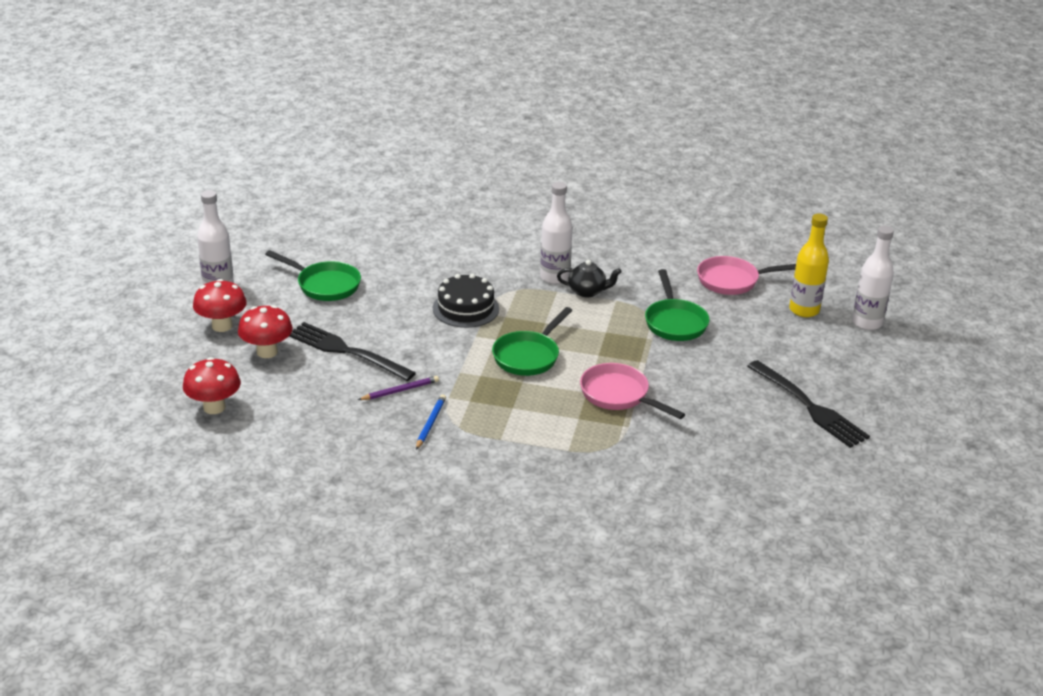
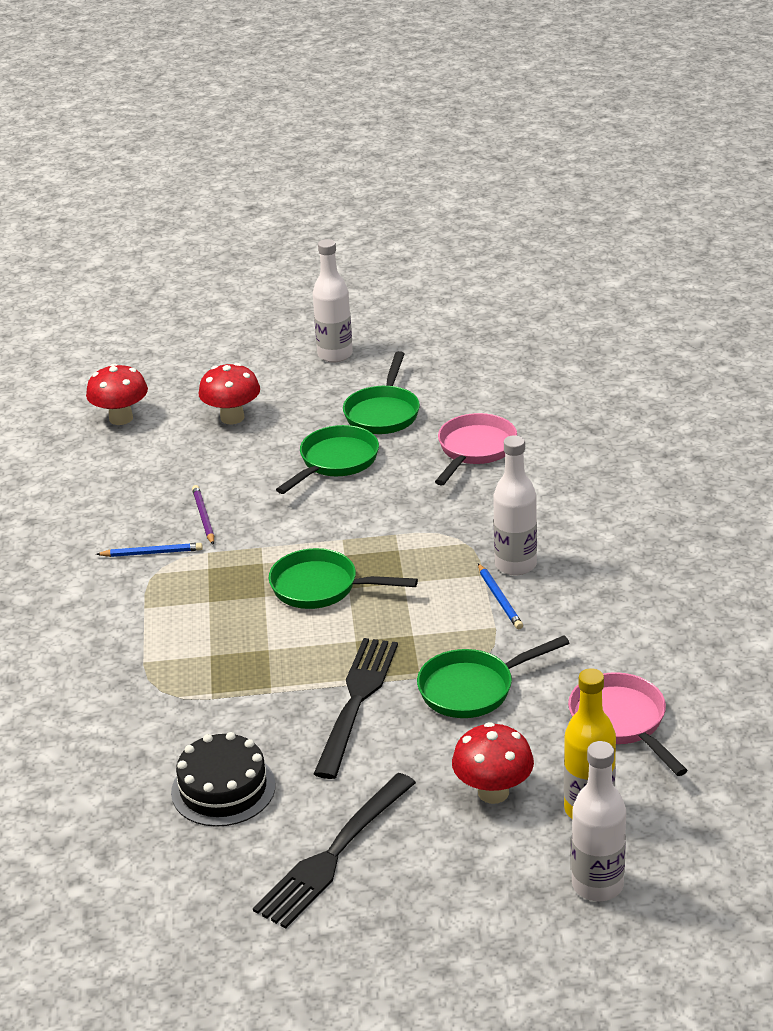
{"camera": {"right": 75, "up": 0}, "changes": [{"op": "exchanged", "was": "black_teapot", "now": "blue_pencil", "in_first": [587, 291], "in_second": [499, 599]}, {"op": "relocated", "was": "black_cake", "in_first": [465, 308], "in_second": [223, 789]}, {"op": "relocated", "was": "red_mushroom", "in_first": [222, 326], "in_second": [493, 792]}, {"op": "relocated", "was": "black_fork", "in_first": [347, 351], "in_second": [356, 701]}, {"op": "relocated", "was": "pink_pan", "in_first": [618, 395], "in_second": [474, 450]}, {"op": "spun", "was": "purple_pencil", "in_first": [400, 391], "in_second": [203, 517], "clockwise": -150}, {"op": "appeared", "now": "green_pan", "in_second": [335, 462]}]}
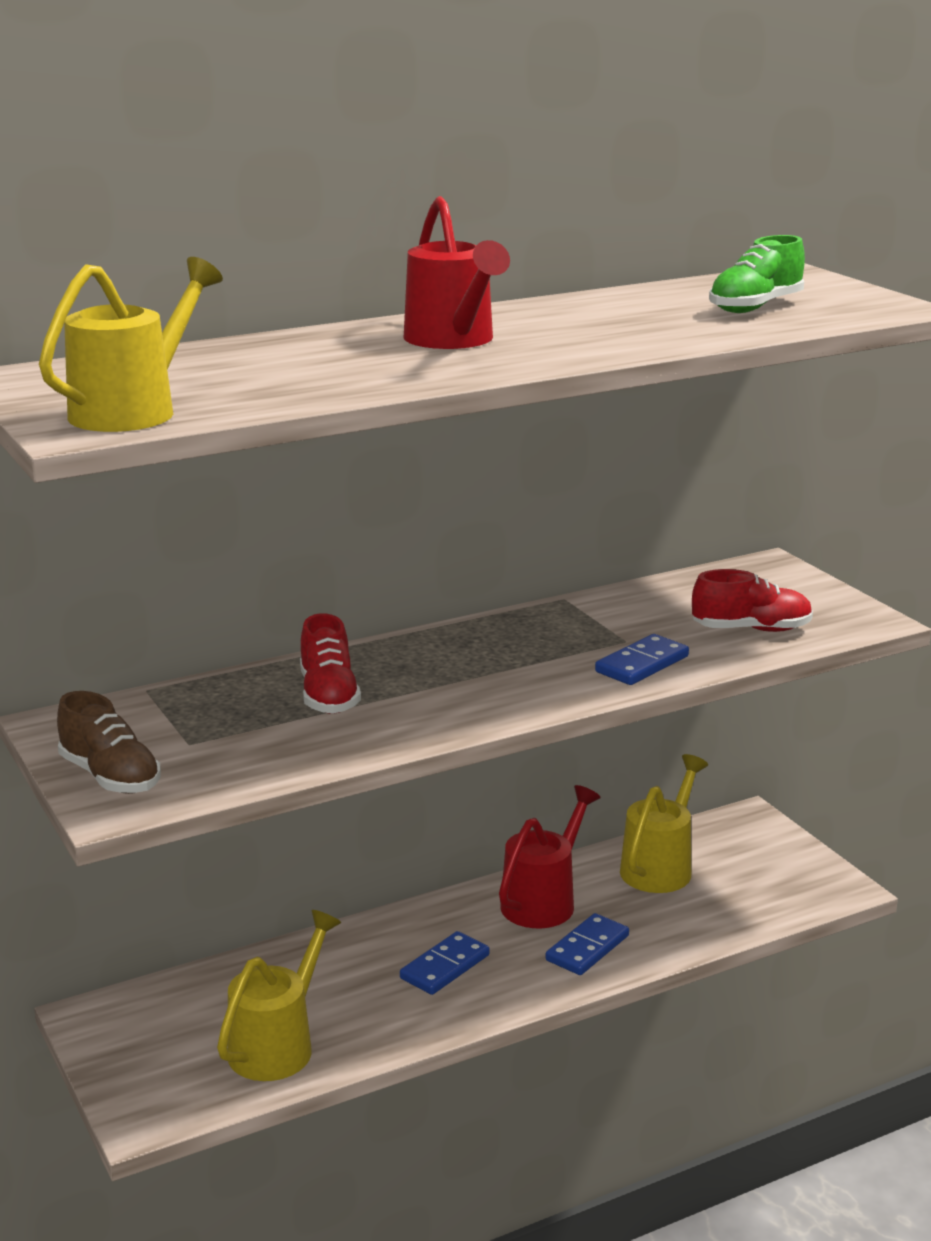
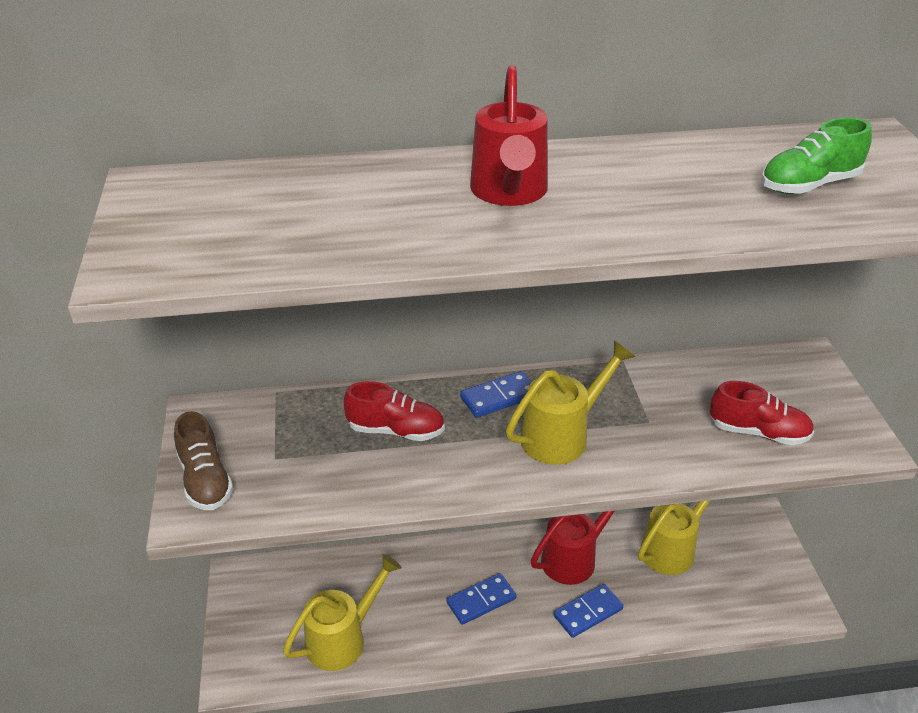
{"camera": {"right": 20, "up": 15}, "changes": [{"op": "relocated", "was": "yellow_watering_can", "in_first": [134, 410], "in_second": [562, 435]}, {"op": "spun", "was": "red_shoe", "in_first": [328, 696], "in_second": [396, 430], "clockwise": -90}, {"op": "relocated", "was": "blue_domino", "in_first": [642, 664], "in_second": [499, 397]}]}
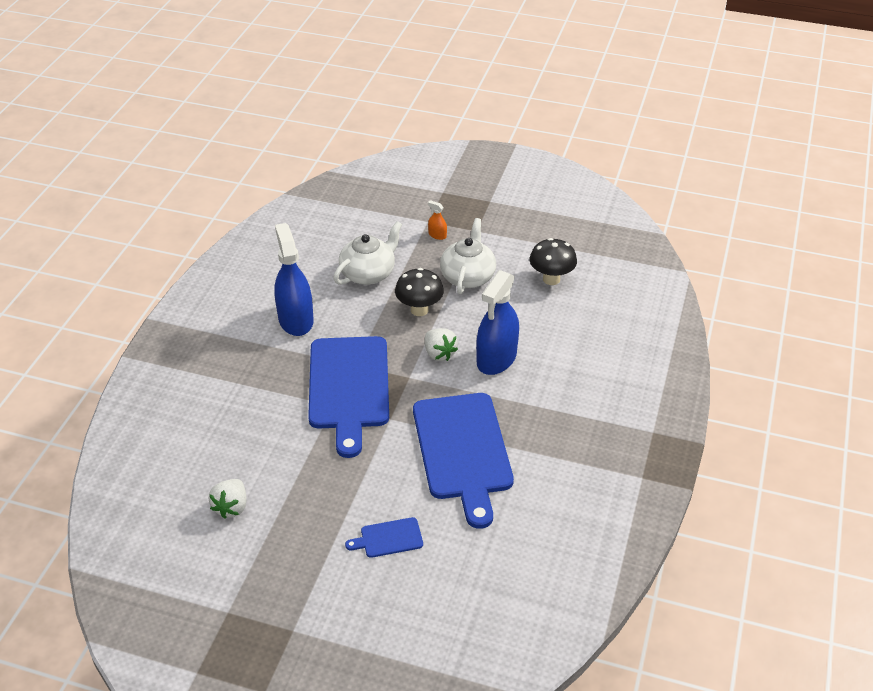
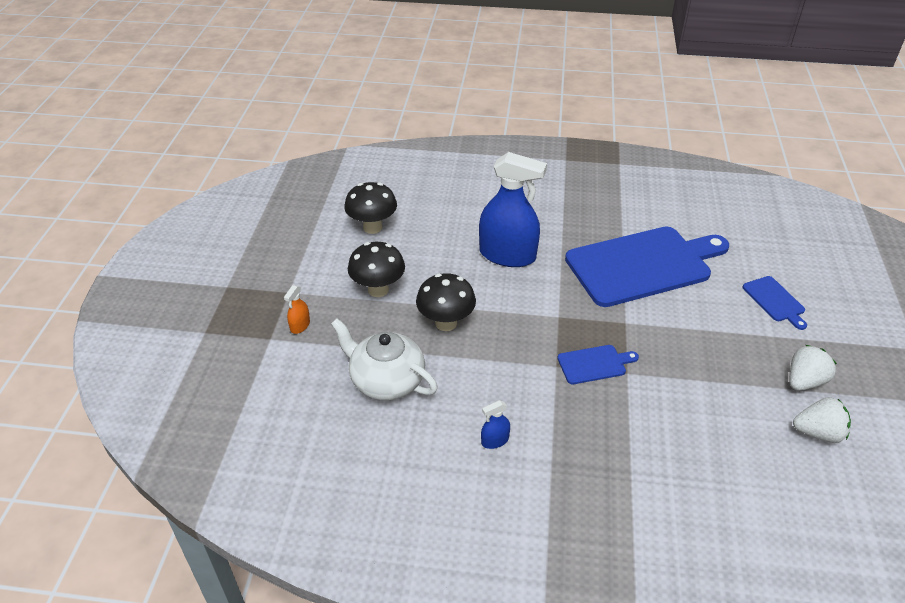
{"camera": {"right": -100, "up": 0}, "changes": [{"op": "exchanged", "was": "white_teapot", "now": "black_mushroom", "in_first": [468, 277], "in_second": [378, 290]}, {"op": "size", "was": "blue_spray_bottle", "in_first": [295, 320], "in_second": [495, 440], "ratio": 0.41}, {"op": "relocated", "was": "white_strawberry", "in_first": [439, 354], "in_second": [804, 381]}, {"op": "size", "was": "blue_cutting_board", "in_first": [349, 387], "in_second": [594, 364], "ratio": 0.42}]}
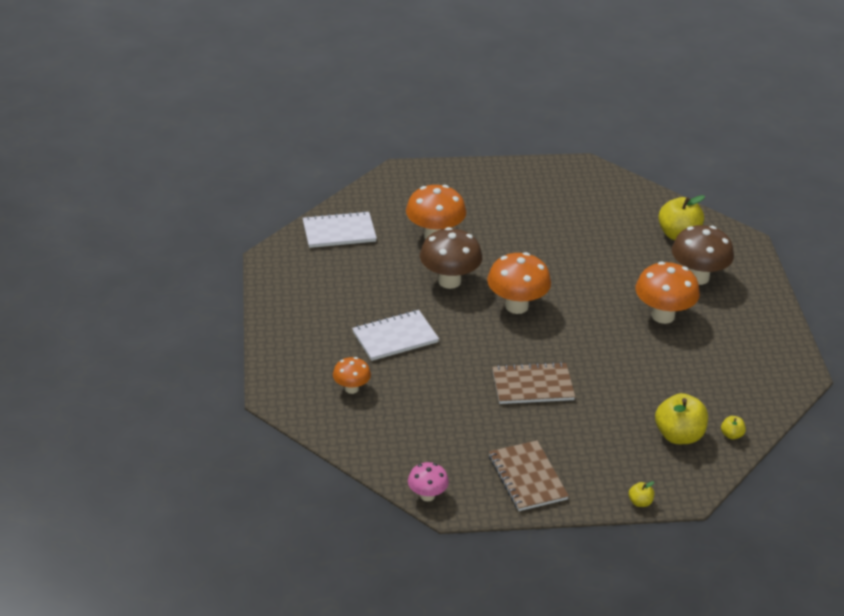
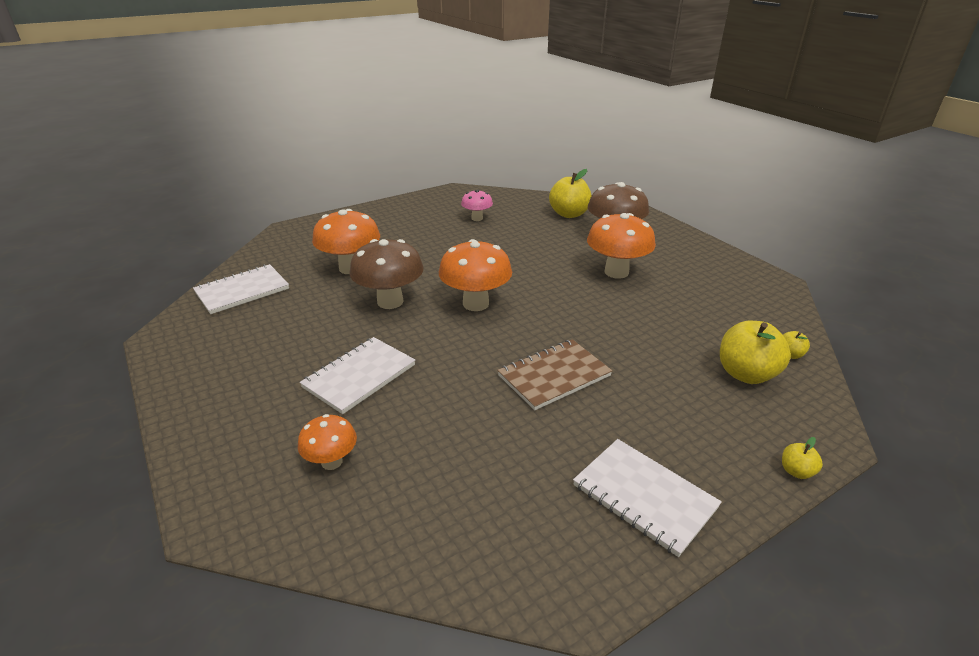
{"camera": {"right": -25, "up": -5}, "changes": [{"op": "colour", "was": "brown_notebook", "now": "white_notebook", "in_first": [527, 477], "in_second": [644, 496]}, {"op": "relocated", "was": "pink_mushroom", "in_first": [427, 495], "in_second": [477, 218]}]}
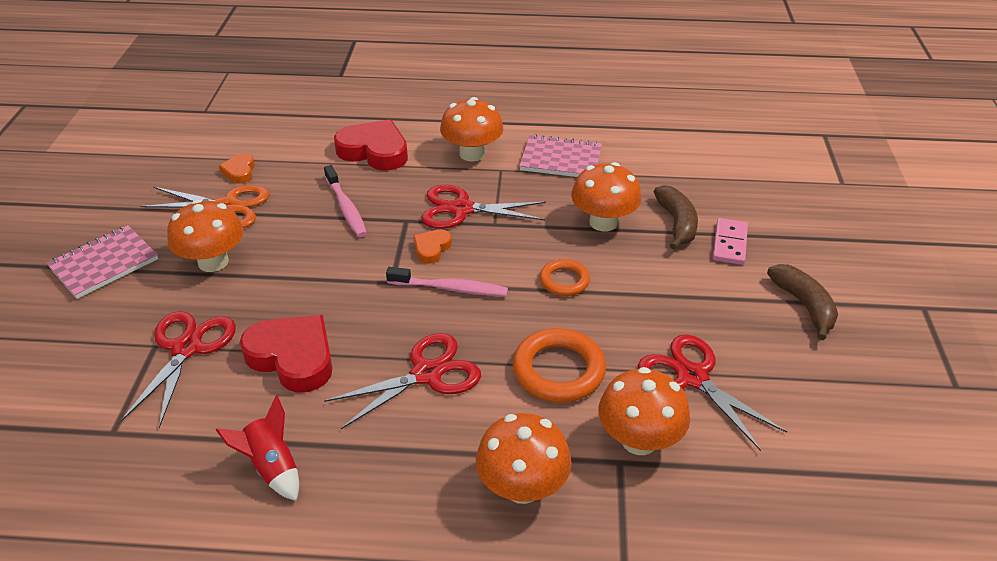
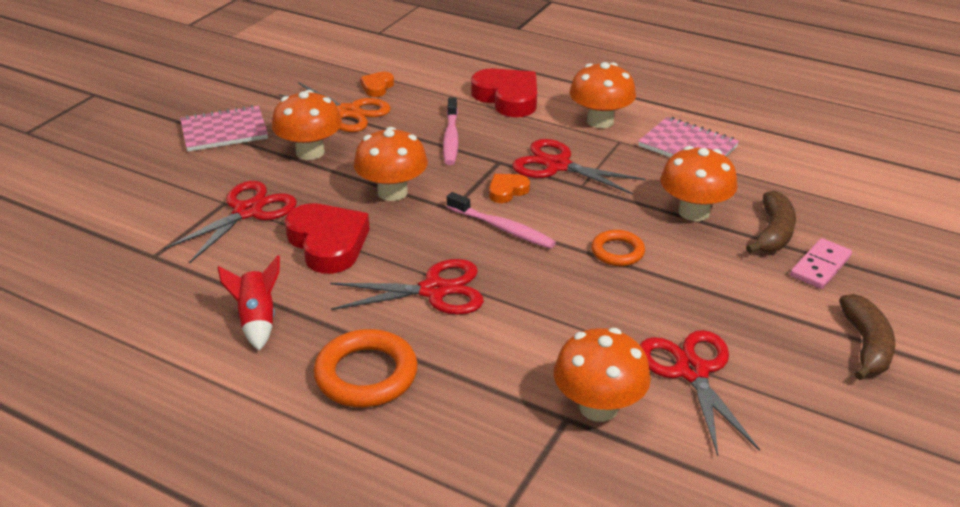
{"camera": {"right": 25, "up": -5}, "changes": [{"op": "relocated", "was": "orange_ring", "in_first": [558, 370], "in_second": [366, 374]}, {"op": "relocated", "was": "orange_mushroom", "in_first": [522, 487], "in_second": [392, 192]}]}
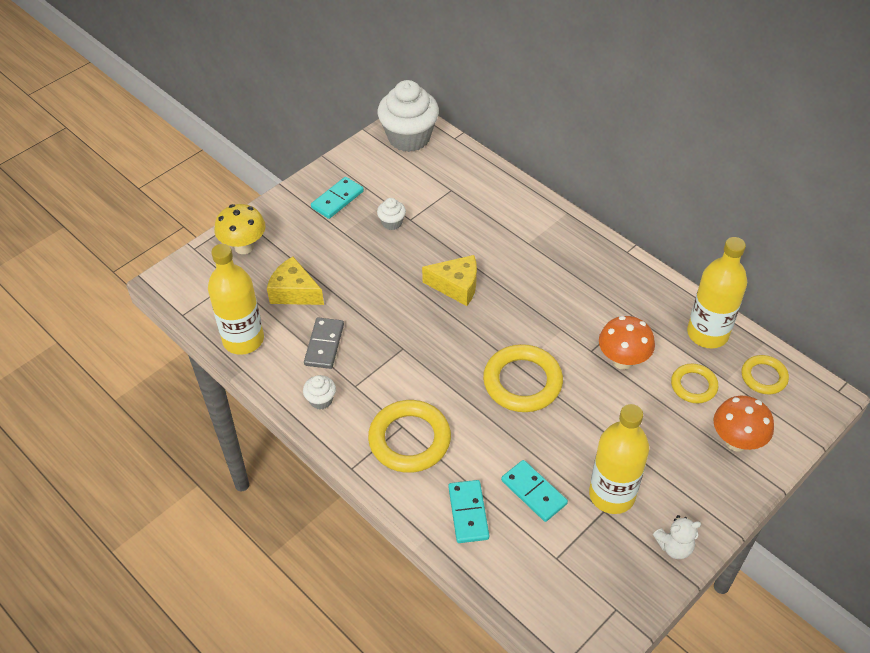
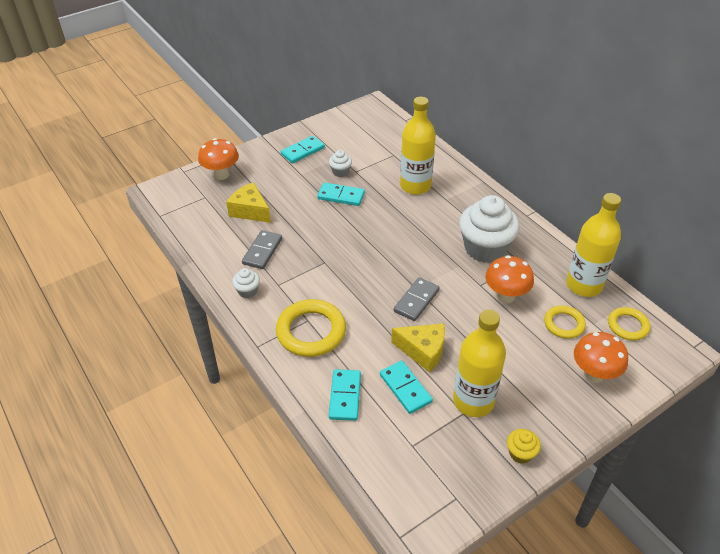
{"camera": {"right": 10, "up": -5}, "changes": [{"op": "relocated", "was": "white_cupcake", "in_first": [409, 138], "in_second": [485, 249]}, {"op": "colour", "was": "yellow_mushroom", "now": "orange_mushroom", "in_first": [244, 247], "in_second": [221, 175]}, {"op": "relocated", "was": "yellow_bottle", "in_first": [243, 339], "in_second": [415, 186]}, {"op": "relocated", "was": "yellow_cheese", "in_first": [456, 286], "in_second": [423, 351]}, {"op": "exchanged", "was": "yellow_ring", "now": "grey_domino", "in_first": [522, 382], "in_second": [416, 301]}, {"op": "exchanged", "was": "white_teddy_bear", "now": "yellow_cupcake", "in_first": [674, 547], "in_second": [520, 453]}, {"op": "appeared", "now": "turquoise_domino", "in_second": [341, 196]}]}
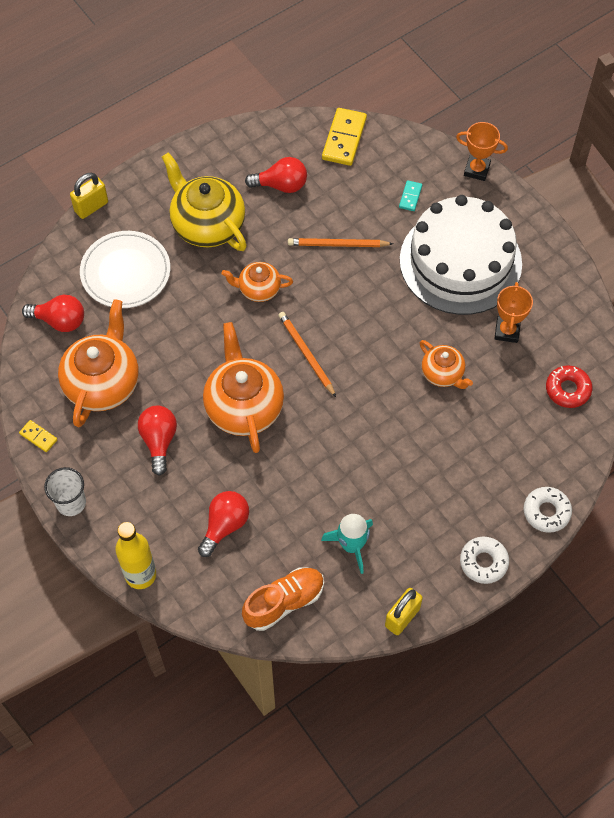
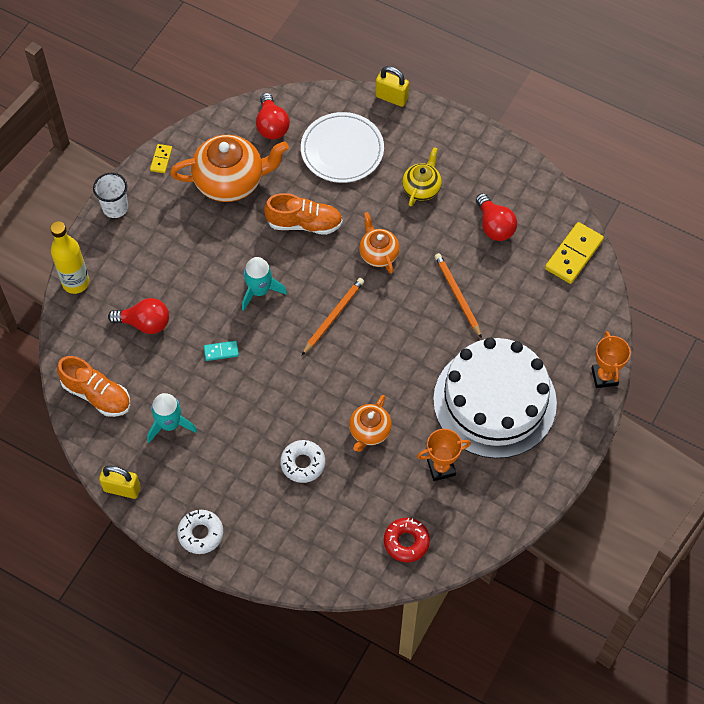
{"camera": {"right": 65, "up": 0}, "changes": [{"op": "spun", "was": "yellow_domino", "in_first": [344, 139], "in_second": [574, 254], "clockwise": -45}, {"op": "size", "was": "yellow_teapot", "in_first": [207, 224], "in_second": [421, 188], "ratio": 0.55}, {"op": "relocated", "was": "turquoise_domino", "in_first": [410, 197], "in_second": [221, 351]}, {"op": "exchanged", "was": "orange_teapot", "now": "turquoise_rocket", "in_first": [244, 406], "in_second": [259, 290]}, {"op": "missing", "was": "red_light_bulb", "in_first": [159, 441]}, {"op": "relocated", "was": "white_donut", "in_first": [546, 512], "in_second": [303, 463]}, {"op": "appeared", "now": "orange_shoe", "in_second": [304, 223]}]}
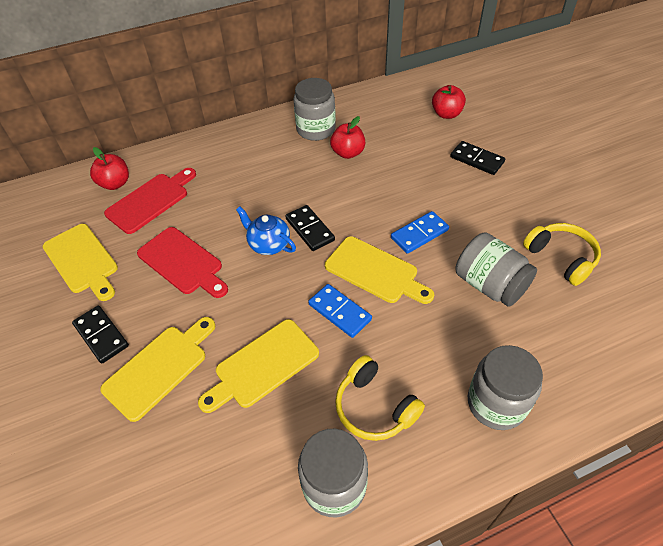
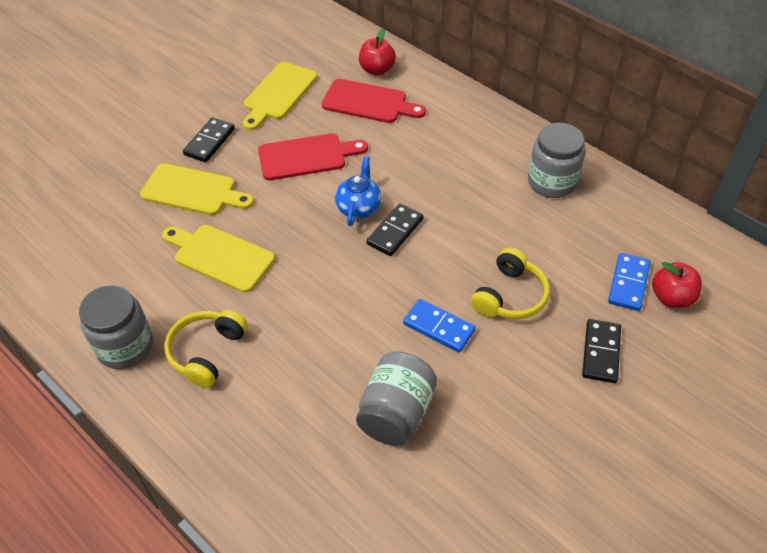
{"camera": {"right": 65, "up": 0}, "changes": [{"op": "missing", "was": "red_apple", "in_first": [348, 153]}, {"op": "relocated", "was": "yellow_headphones", "in_first": [561, 258], "in_second": [510, 296]}, {"op": "spun", "was": "red_cutting_board", "in_first": [182, 262], "in_second": [307, 157], "clockwise": -120}, {"op": "missing", "was": "yellow_cutting_board", "in_first": [375, 271]}, {"op": "relocated", "was": "blue_domino", "in_first": [340, 312], "in_second": [628, 283]}, {"op": "missing", "was": "grey_jar", "in_first": [496, 403]}]}
